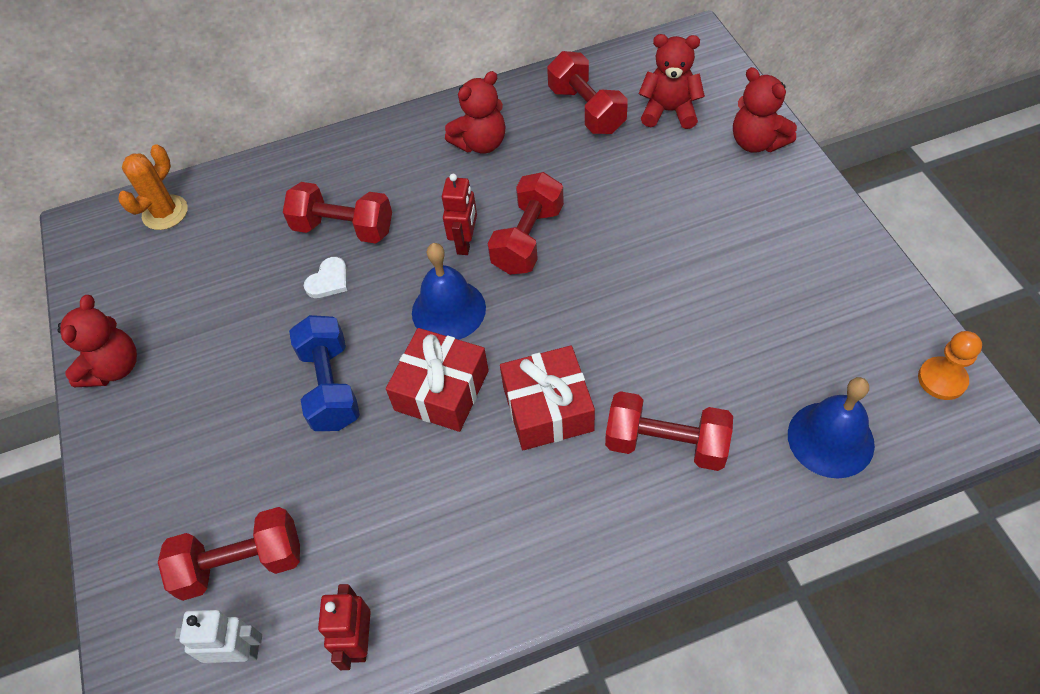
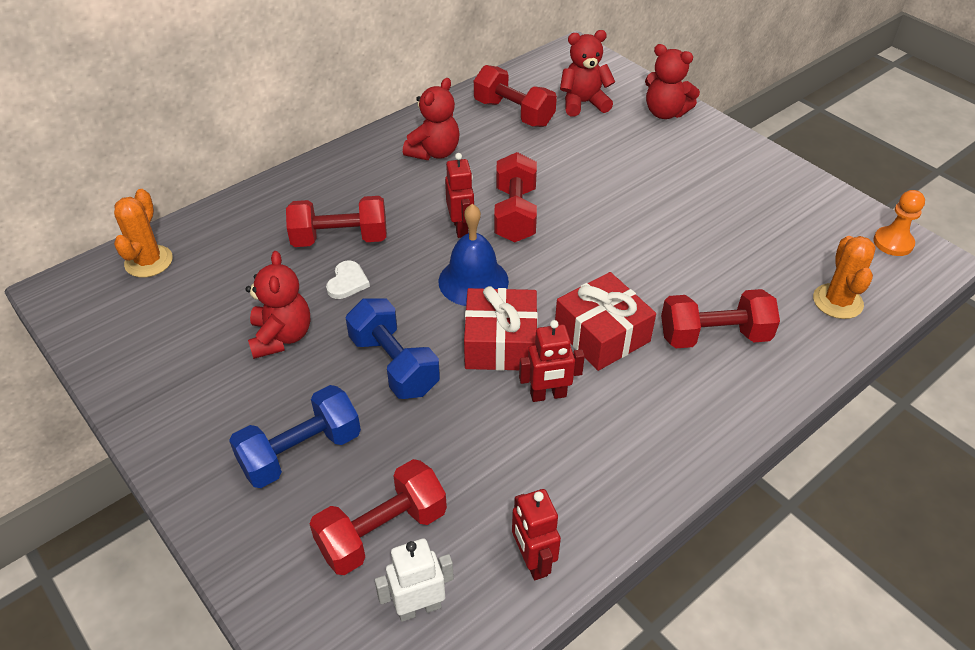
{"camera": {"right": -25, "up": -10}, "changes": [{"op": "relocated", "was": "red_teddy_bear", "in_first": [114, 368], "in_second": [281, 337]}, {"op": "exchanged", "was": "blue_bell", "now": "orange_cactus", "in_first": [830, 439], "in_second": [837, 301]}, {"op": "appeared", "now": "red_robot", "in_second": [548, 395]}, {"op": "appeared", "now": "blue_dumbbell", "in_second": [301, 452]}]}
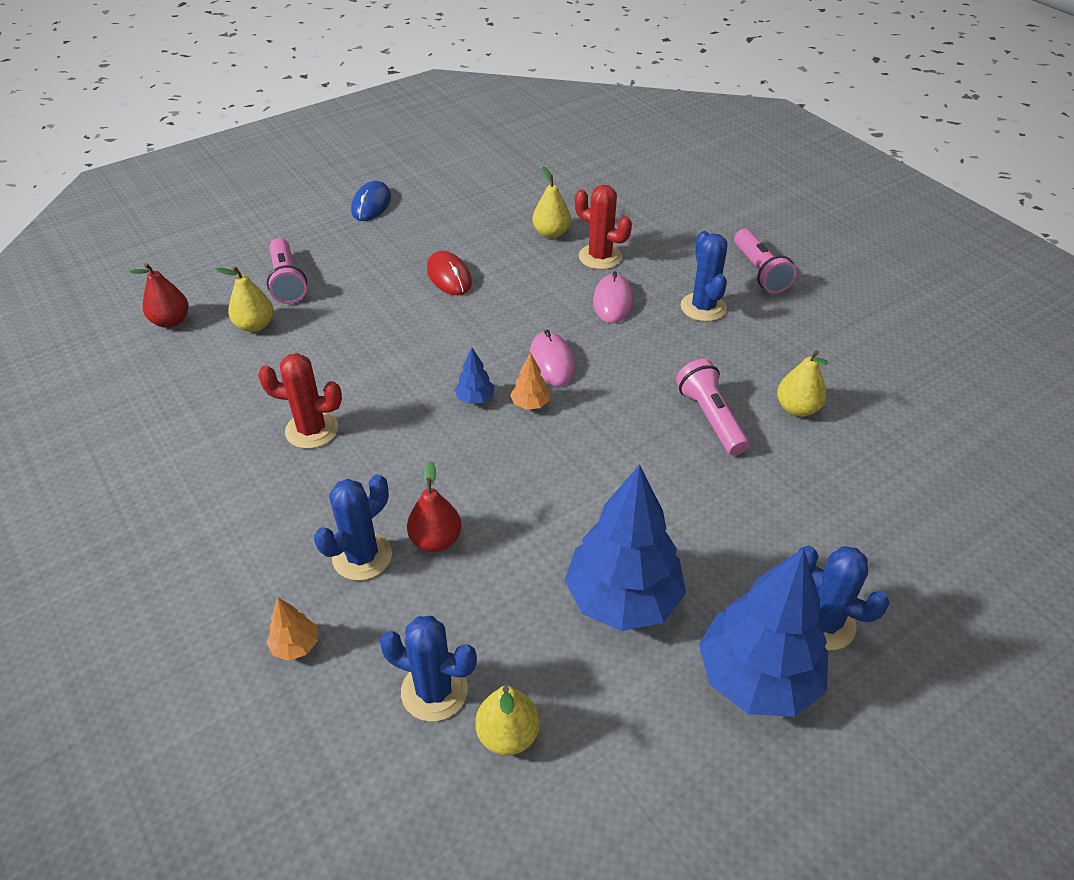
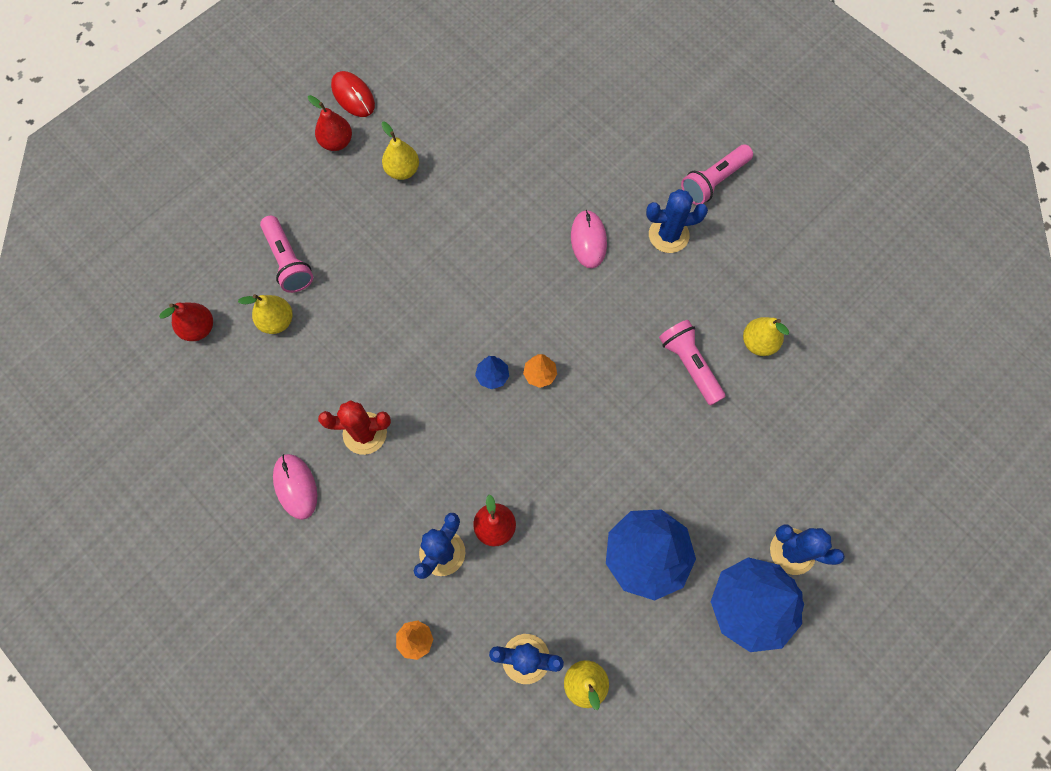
{"camera": {"right": -10, "up": 25}, "changes": [{"op": "relocated", "was": "yellow_pear", "in_first": [551, 233], "in_second": [402, 170]}, {"op": "exchanged", "was": "blue_mouse", "now": "red_pear", "in_first": [371, 204], "in_second": [336, 142]}, {"op": "missing", "was": "red_cactus", "in_first": [600, 257]}, {"op": "spun", "was": "pink_flashlight", "in_first": [760, 272], "in_second": [713, 181], "clockwise": 75}, {"op": "spun", "was": "blue_cactus", "in_first": [703, 307], "in_second": [668, 235], "clockwise": -75}, {"op": "relocated", "was": "red_mouse", "in_first": [449, 276], "in_second": [353, 96]}, {"op": "relocated", "was": "pink_mouse", "in_first": [551, 361], "in_second": [295, 486]}]}
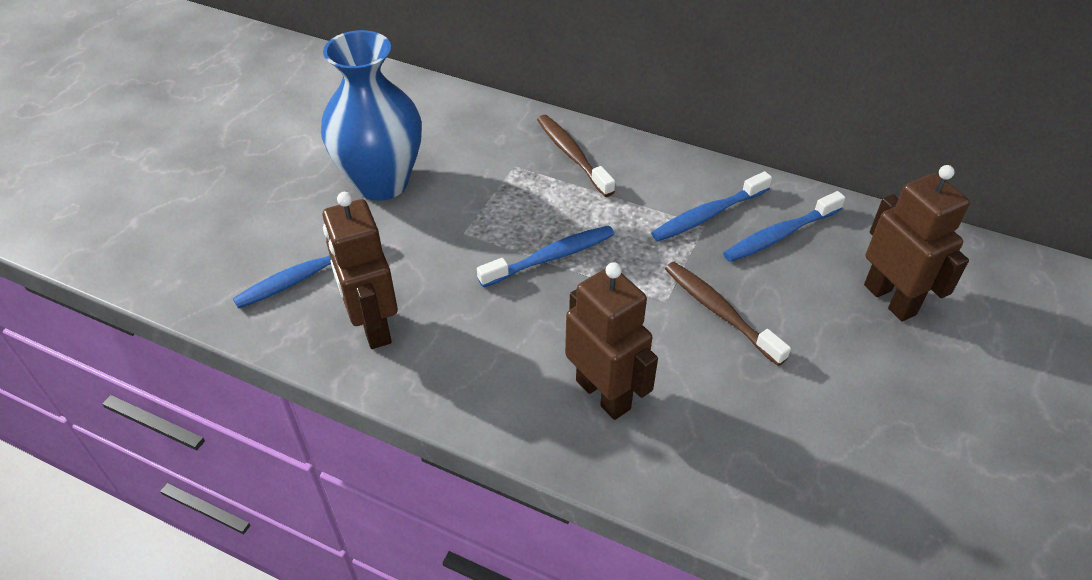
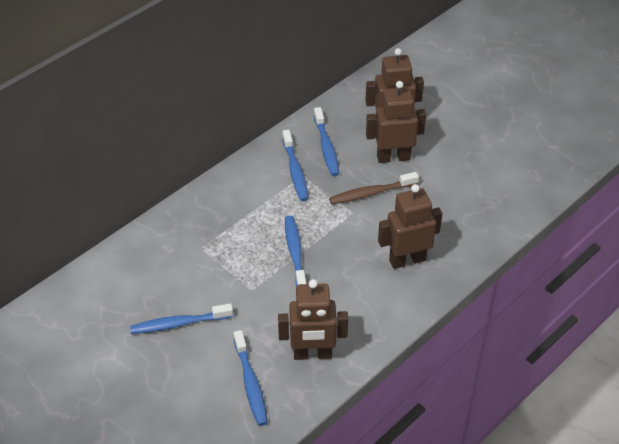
{"camera": {"right": -70, "up": 0}, "changes": [{"op": "exchanged", "was": "blue_vase", "now": "blue_toothbrush", "in_first": [381, 183], "in_second": [178, 324]}, {"op": "missing", "was": "brown_toothbrush", "in_first": [572, 155]}, {"op": "appeared", "now": "brown_robot", "in_second": [393, 157]}]}
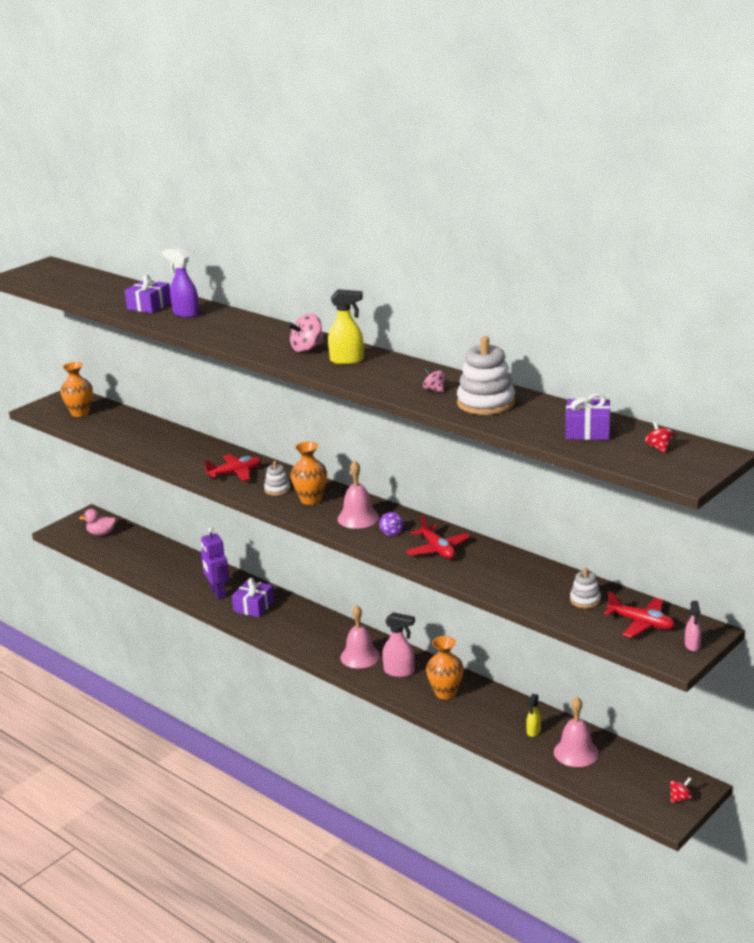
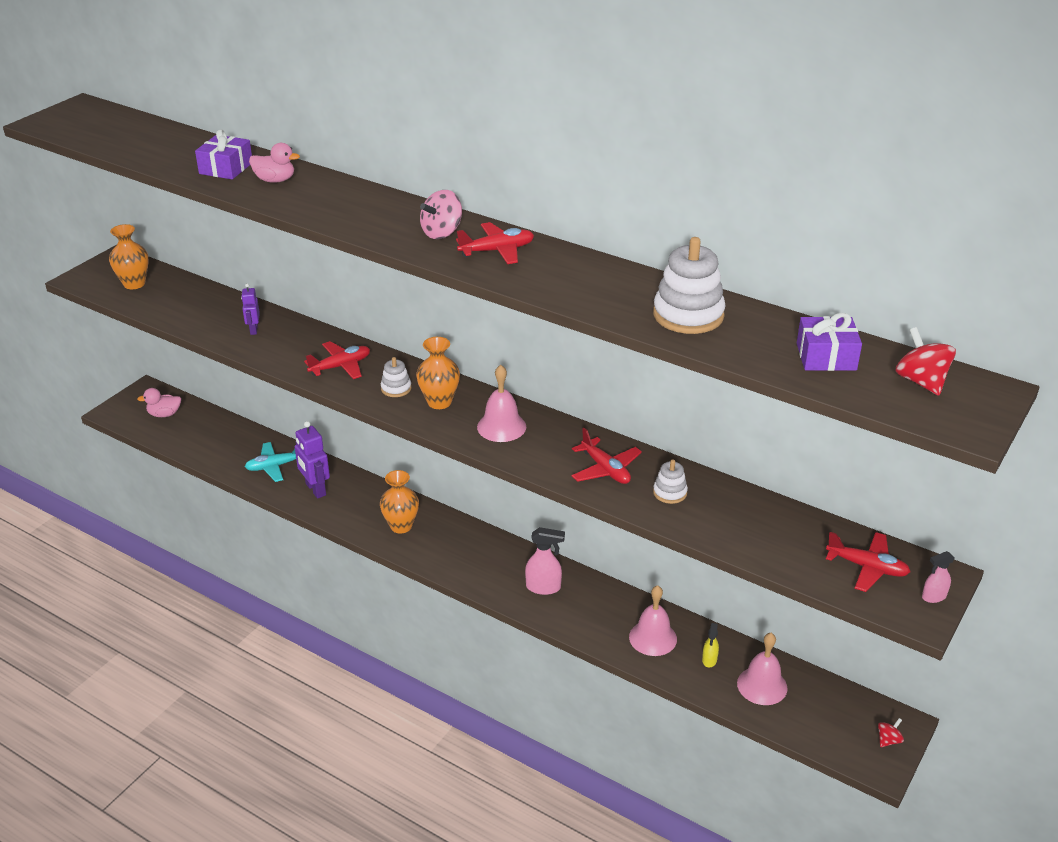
{"camera": {"right": -10, "up": 10}, "changes": [{"op": "exchanged", "was": "purple_spray_bottle", "now": "pink_duck", "in_first": [185, 314], "in_second": [275, 180]}, {"op": "exchanged", "was": "yellow_spray_bottle", "now": "red_plane", "in_first": [347, 360], "in_second": [497, 251]}, {"op": "missing", "was": "pink_spinning_top", "in_first": [434, 390]}, {"op": "size", "was": "red_spinning_top", "in_first": [659, 448], "in_second": [921, 381], "ratio": 1.71}, {"op": "missing", "was": "purple_spinning_top", "in_first": [391, 532]}, {"op": "relocated", "was": "white_stacking_toy", "in_first": [585, 600], "in_second": [670, 493]}, {"op": "missing", "was": "purple_gift", "in_first": [254, 606]}, {"op": "spun", "was": "pink_spray_bottle", "in_first": [692, 645], "in_second": [933, 597], "clockwise": 75}, {"op": "relocated", "was": "pink_bell", "in_first": [360, 656], "in_second": [653, 638]}, {"op": "relocated", "was": "orange_vase", "in_first": [445, 693], "in_second": [401, 526]}, {"op": "appeared", "now": "purple_robot", "in_second": [253, 330]}, {"op": "appeared", "now": "turquoise_plane", "in_second": [275, 466]}]}
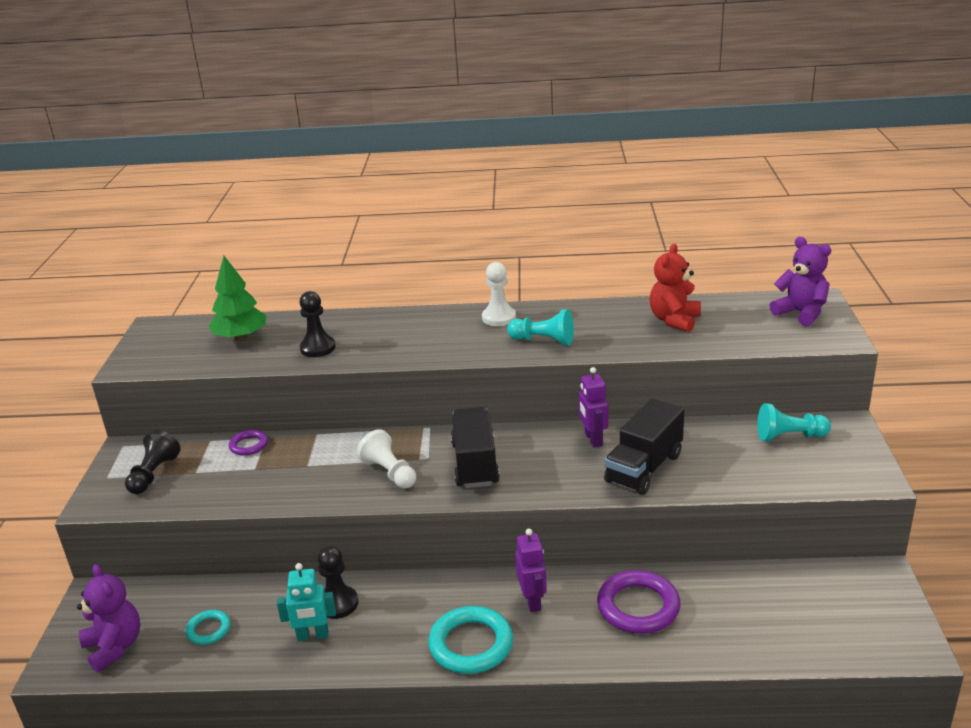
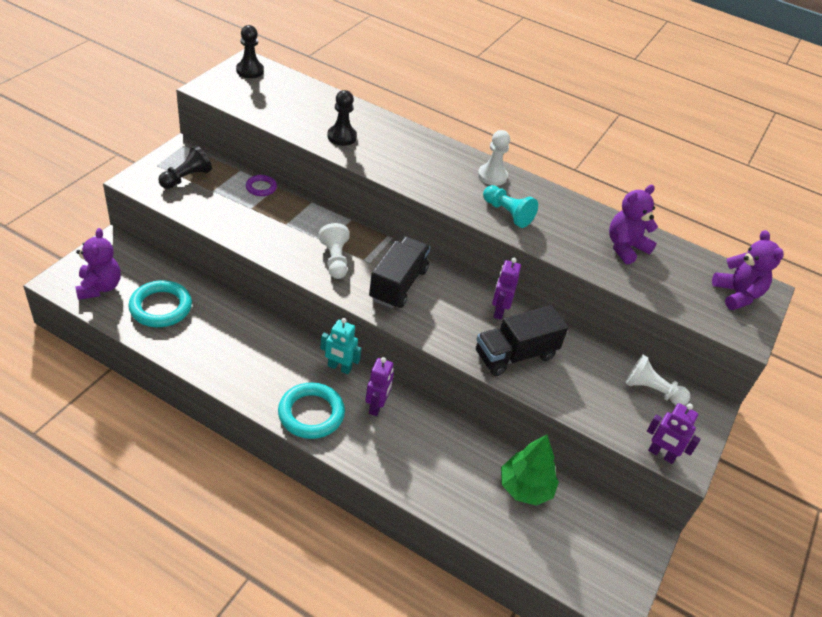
{"camera": {"right": 20, "up": 15}, "changes": [{"op": "colour", "was": "red_teddy_bear", "now": "purple_teddy_bear", "in_first": [674, 320], "in_second": [625, 247]}, {"op": "relocated", "was": "green_tree", "in_first": [241, 337], "in_second": [525, 488]}, {"op": "colour", "was": "turquoise_pawn", "now": "white_pawn", "in_first": [789, 436], "in_second": [652, 390]}, {"op": "relocated", "was": "black_pawn", "in_first": [338, 604], "in_second": [250, 71]}, {"op": "relocated", "was": "turquoise_robot", "in_first": [313, 636], "in_second": [339, 368]}, {"op": "missing", "was": "purple_ring", "in_first": [638, 607]}, {"op": "size", "was": "turquoise_ring", "in_first": [208, 630], "in_second": [161, 307], "ratio": 1.84}, {"op": "appeared", "now": "purple_robot", "in_second": [661, 454]}]}
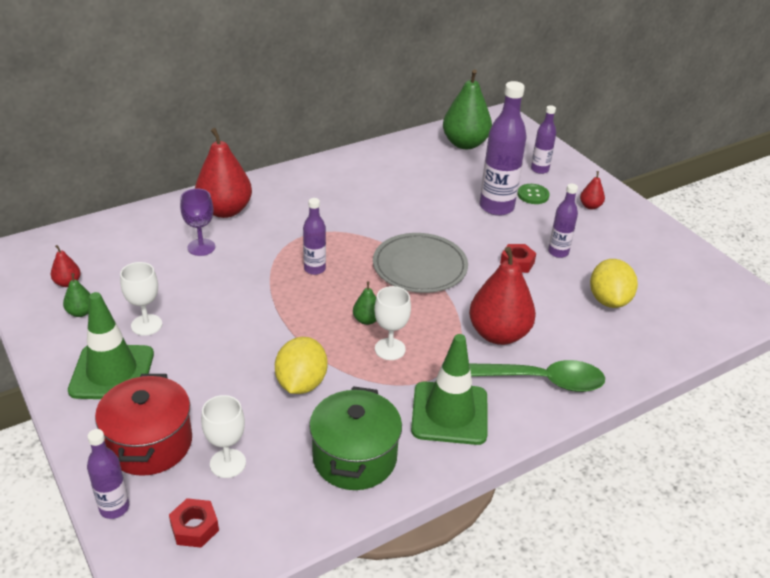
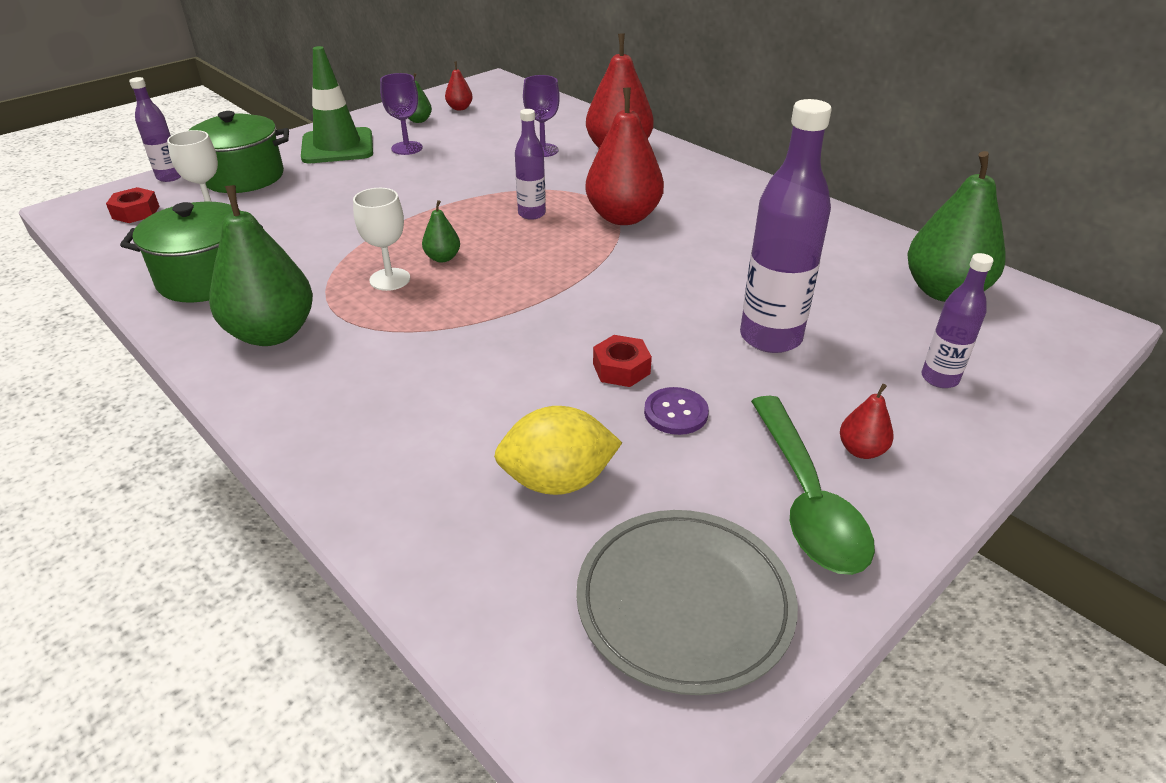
{"camera": {"right": 80, "up": 0}, "changes": [{"op": "missing", "was": "green_button", "in_first": [533, 195]}, {"op": "exchanged", "was": "purple_bottle", "now": "purple_button", "in_first": [558, 252], "in_second": [676, 413]}, {"op": "relocated", "was": "grey_plate", "in_first": [419, 267], "in_second": [684, 602]}, {"op": "relocated", "was": "red_pear", "in_first": [498, 334], "in_second": [623, 217]}, {"op": "colour", "was": "white_goblet", "now": "purple_goblet", "in_first": [146, 325], "in_second": [407, 148]}, {"op": "exchanged", "was": "green_traffic_cone", "now": "green_pear", "in_first": [449, 413], "in_second": [272, 333]}, {"op": "missing", "was": "yellow_lemon", "in_first": [301, 383]}, {"op": "relocated", "was": "green_spoon", "in_first": [540, 380], "in_second": [807, 499]}, {"op": "colour", "was": "red_pot", "now": "green_pot", "in_first": [150, 443], "in_second": [244, 177]}]}
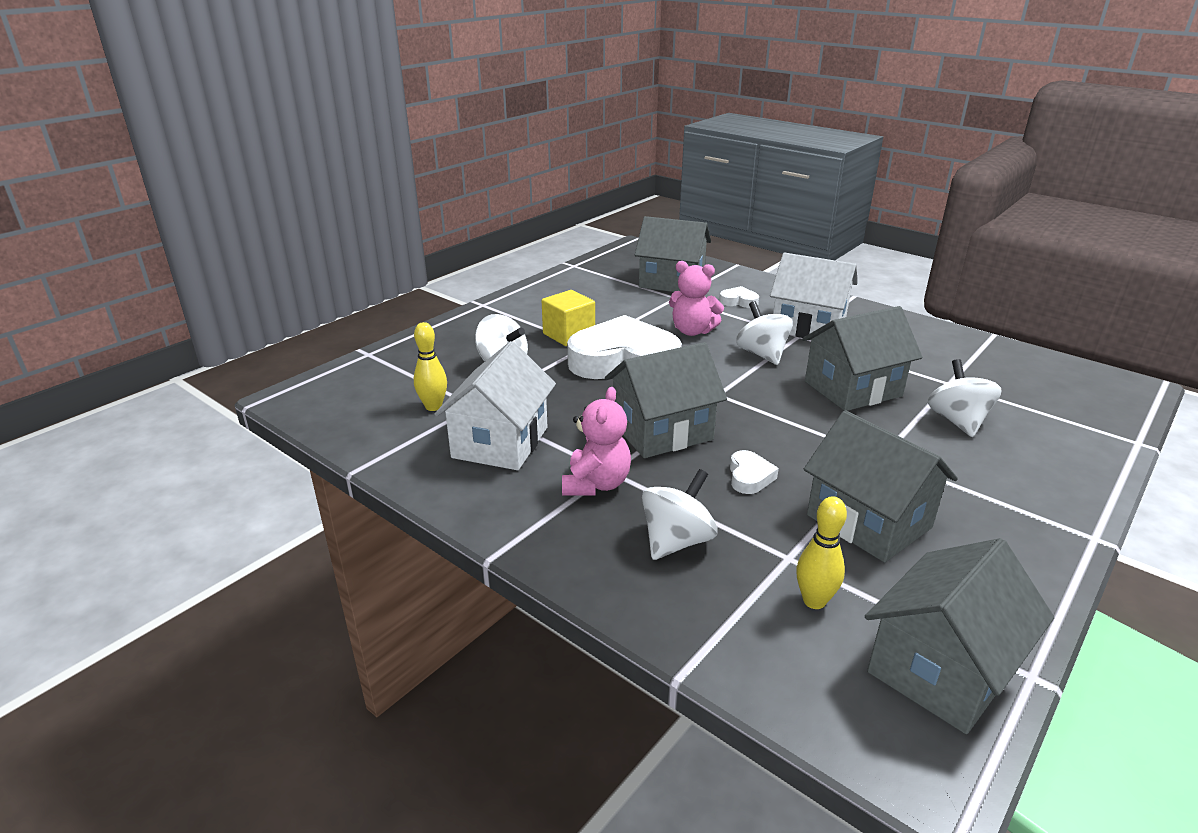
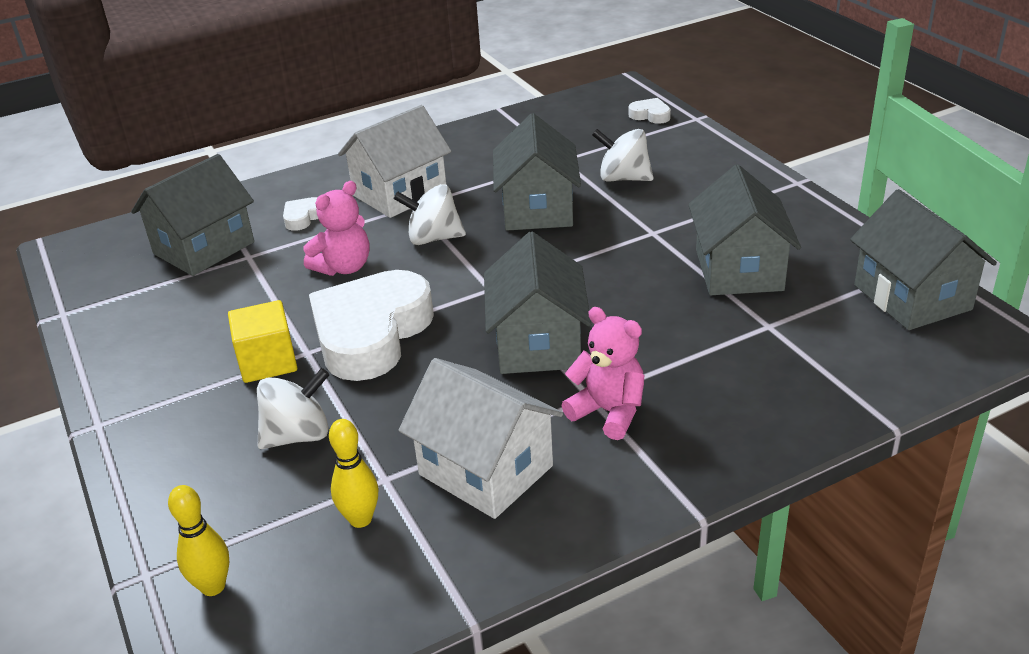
{"camera": {"right": -65, "up": 5}, "changes": [{"op": "spun", "was": "grey_house", "in_first": [869, 521], "in_second": [738, 270], "clockwise": -75}, {"op": "relocated", "was": "white_heart", "in_first": [749, 477], "in_second": [650, 115]}, {"op": "missing", "was": "white_spinning_top", "in_first": [676, 541]}, {"op": "relocated", "was": "yellow_bowling_pin", "in_first": [814, 601], "in_second": [213, 586]}]}
